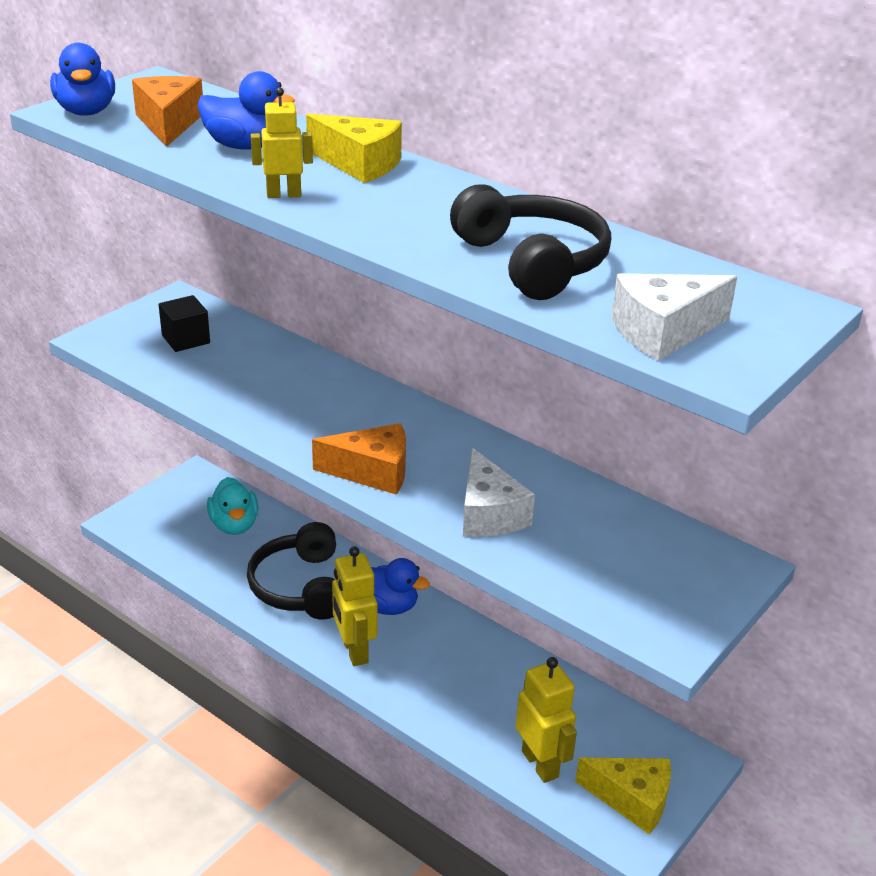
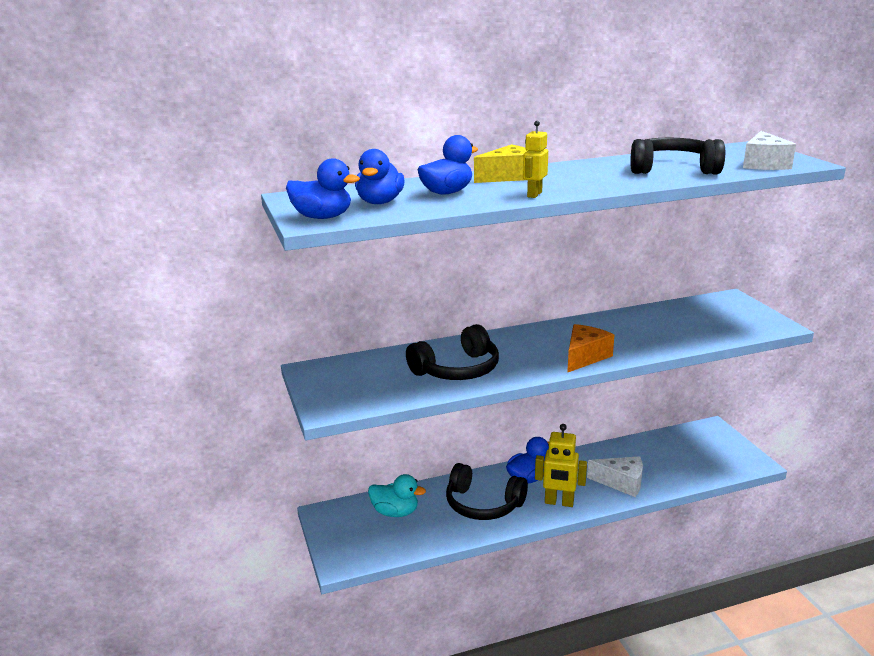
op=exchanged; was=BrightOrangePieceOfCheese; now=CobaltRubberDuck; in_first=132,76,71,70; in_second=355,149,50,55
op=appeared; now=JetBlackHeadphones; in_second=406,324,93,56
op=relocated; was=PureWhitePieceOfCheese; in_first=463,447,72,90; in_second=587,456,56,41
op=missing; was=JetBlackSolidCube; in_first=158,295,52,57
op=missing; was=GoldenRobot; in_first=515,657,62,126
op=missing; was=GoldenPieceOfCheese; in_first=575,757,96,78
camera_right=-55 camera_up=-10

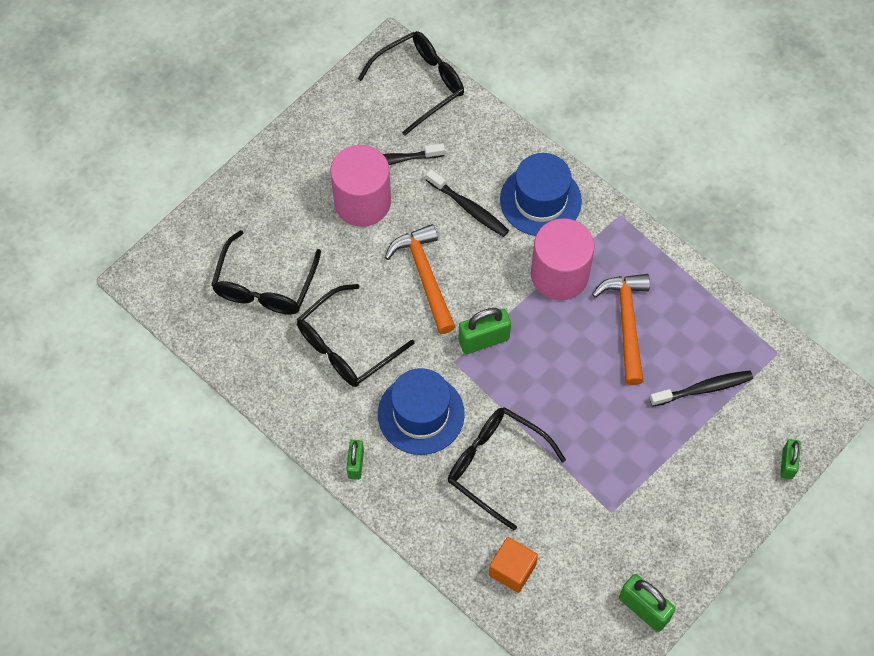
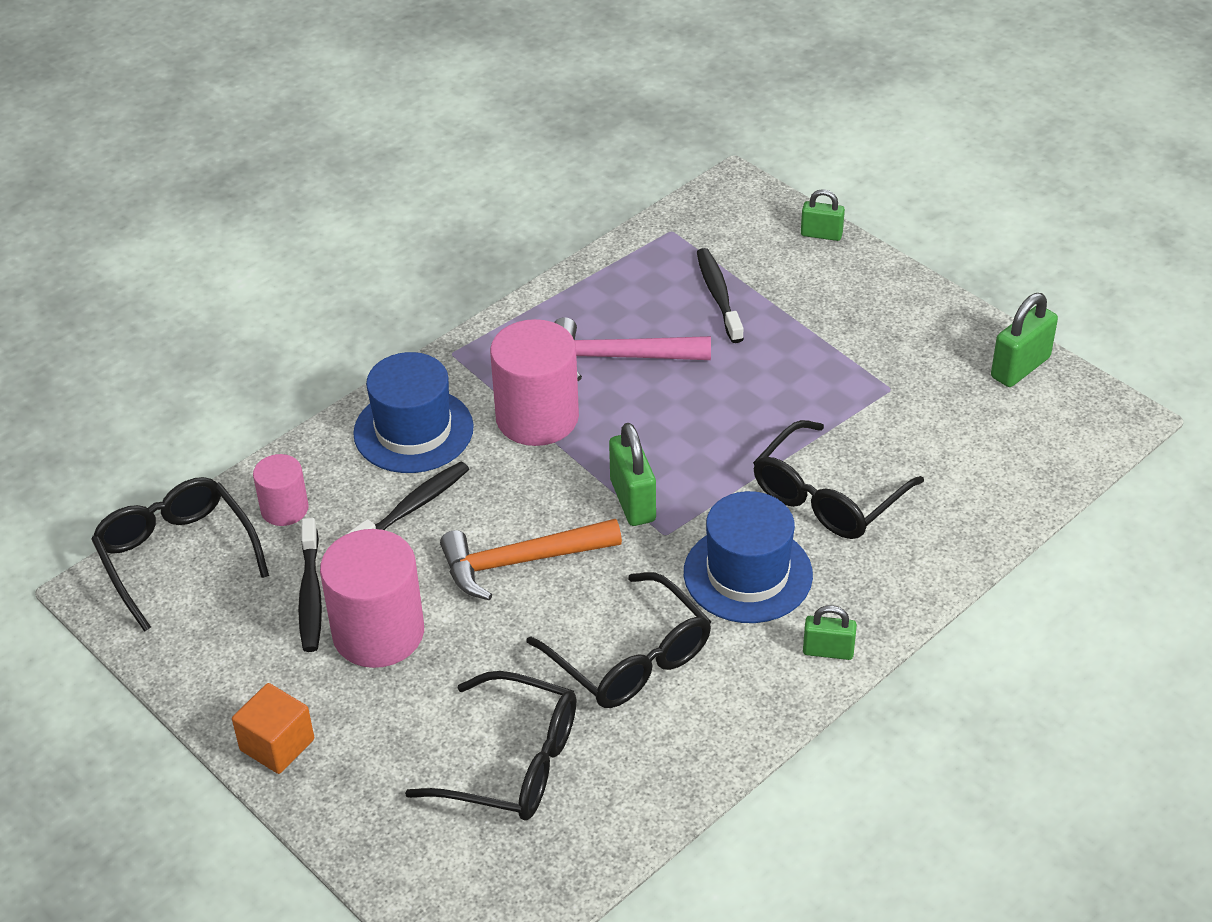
op=relocated; was=BrightOrangeSolidCube; in_first=489,537,49,56; in_second=232,683,82,91
op=appeared; now=RosePinkCylinder; in_second=253,454,56,72
op=colour; was=BrightOrangeClawHammer; now=RosePinkClawHammer; in_first=592,274,58,111; in_second=554,317,157,64
camera_right=-85 camera_up=-20

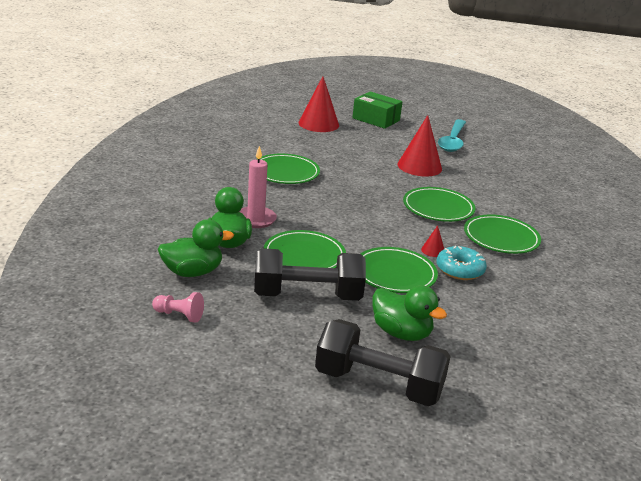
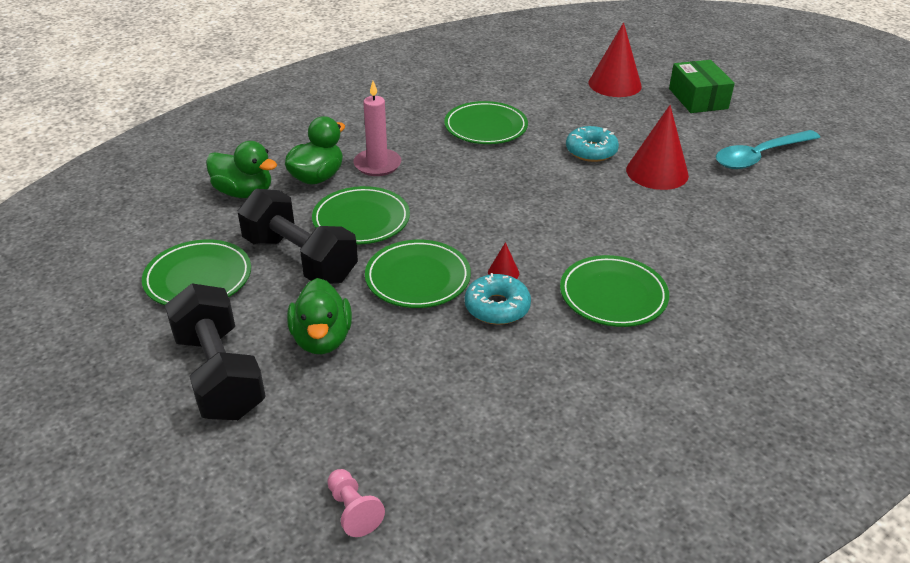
op=relocated; was=EmeraldFlatDish; in_first=403,187,72,35; in_second=142,239,109,66
op=relocated; was=RosePinkGamePawn; in_first=152,292,52,31; in_second=327,469,58,68
op=appeared; now=TealDonut; in_second=566,126,53,36
camera_right=45 camera_up=10

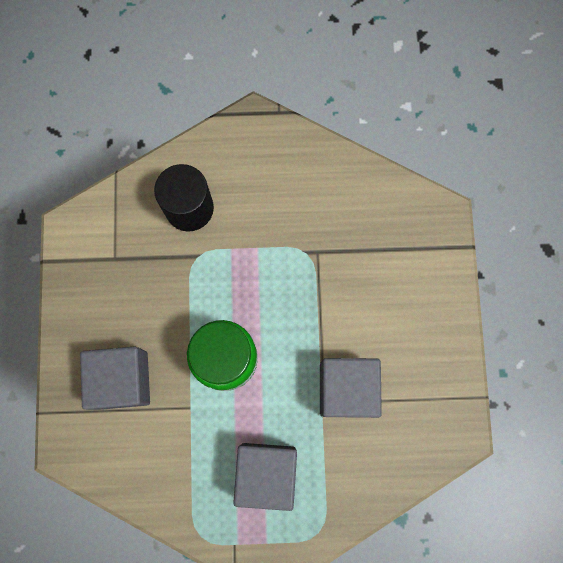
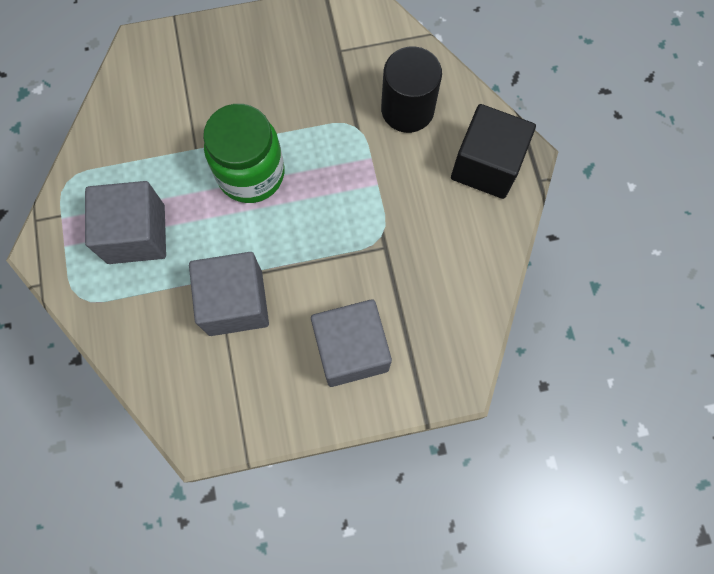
op=relocated; was=GreySolidCube; in_first=80,346,70,64; in_second=311,299,81,88
op=appeared; now=JetBlackSolidCube; in_second=451,104,85,95
camera_right=80 camera_up=-5

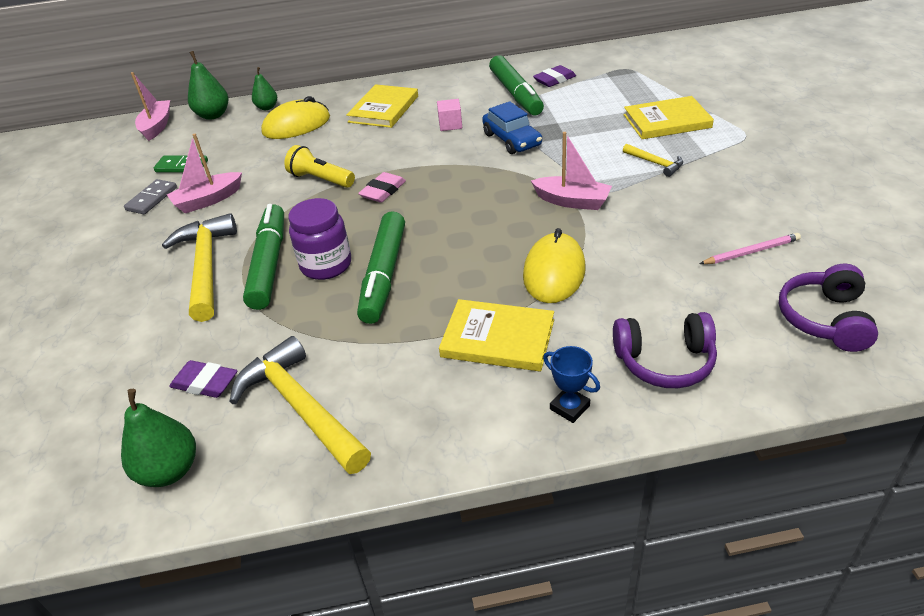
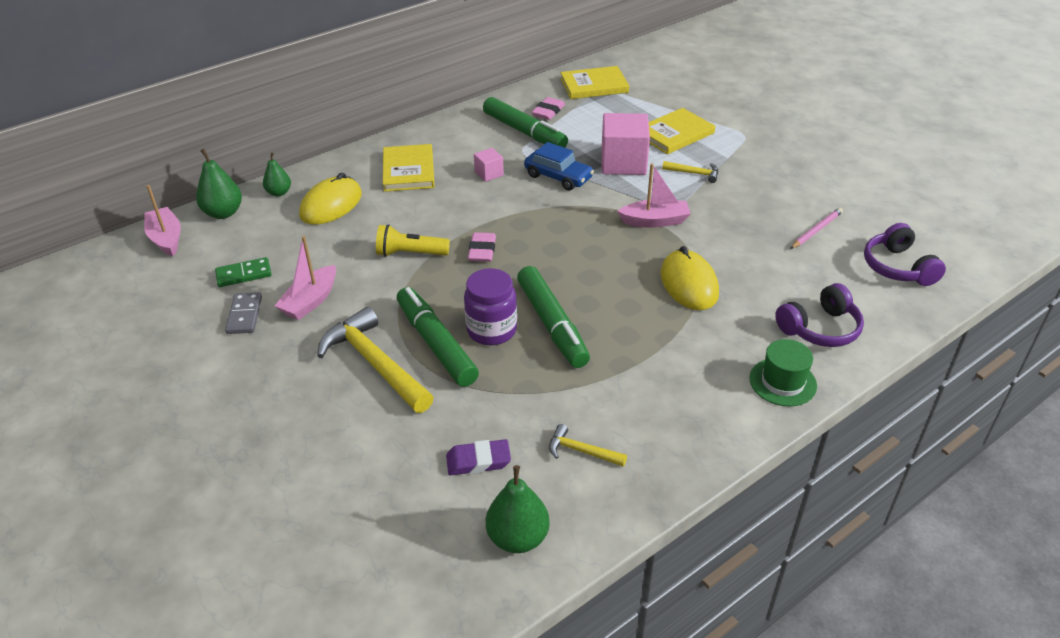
op=colour; was=VioletGumEraser; now=RosePinkGumEraser; in_first=533,65,43,22; in_second=532,97,33,23
op=size; was=GoldenClawHammer; in_first=229,336,142,138; in_second=549,424,78,43; ratio=0.48
op=relocated; was=GoldenBook; in_first=439,299,115,72; in_second=561,66,68,33
op=appeared; now=RosePinkSolidCube; in_second=601,113,49,62
op=exchanged; was=CobaltPrizeCup; now=EmeraldHat; in_first=543,346,57,77; in_second=749,339,68,67
camera_right=-30 camera_up=0

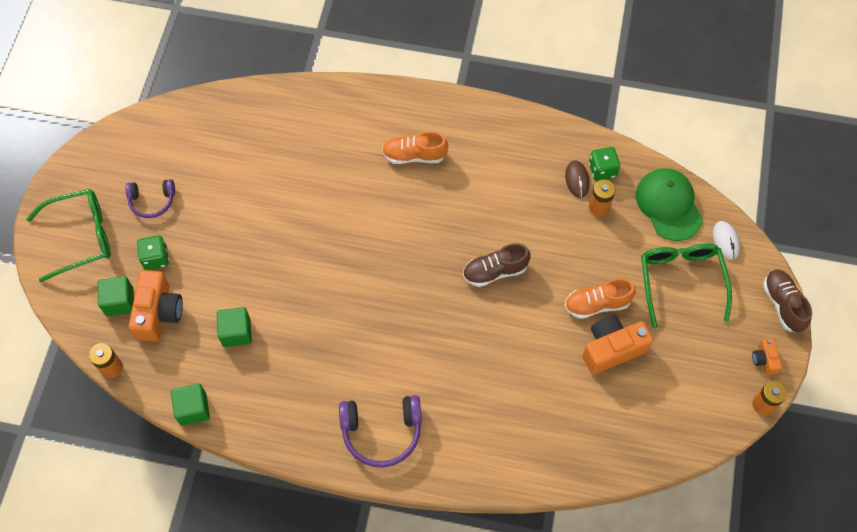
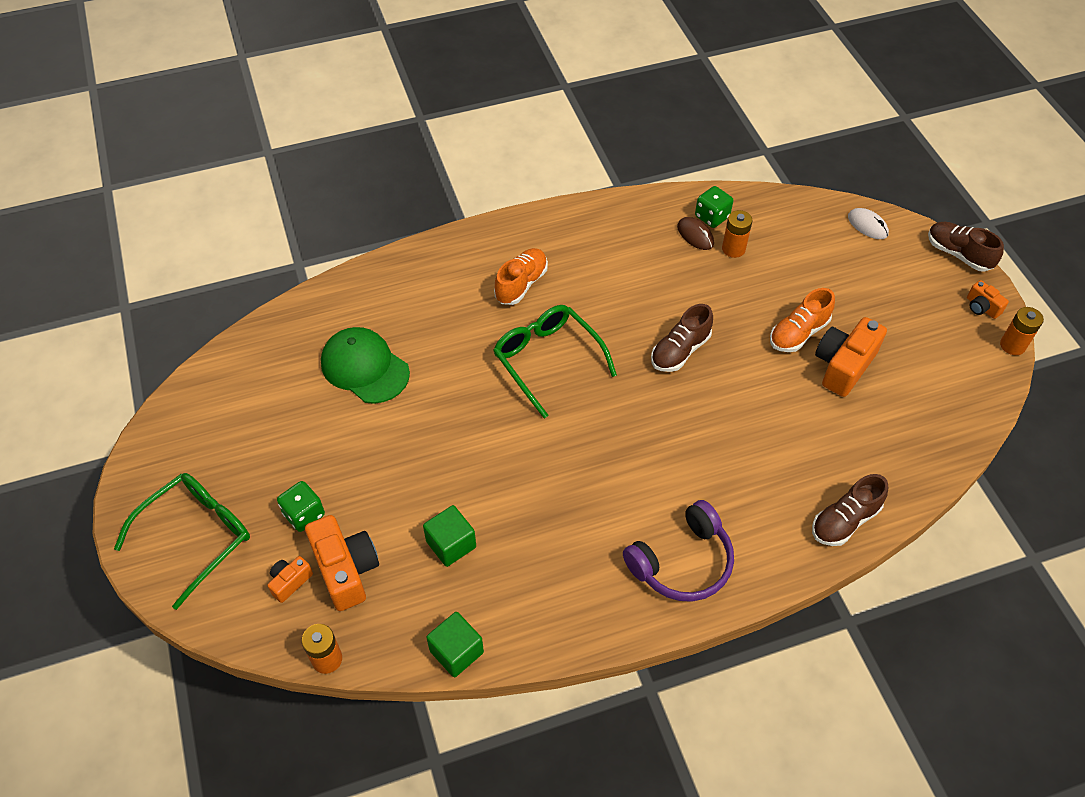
op=exchanged; was=EmeraldSolidCube; now=BrightOrangeCompactCamera; in_first=98,276,36,40; in_second=267,556,46,47
op=relocated; was=EmeraldBaseballCap; in_first=636,168,67,73; in_second=321,327,89,77
op=relocated; was=EmeraldGlasses; in_first=641,243,91,85; in_second=493,305,124,113
op=spun; was=BrightOrangeSneaker; in_first=382,131,66,33; in_second=494,248,54,57; clockwise=150
op=appeared; now=BrownSneaker; in_second=812,474,76,72
op=missing; was=VioletHeadphones; in_first=125,179,50,39
camera_right=-30 camera_up=-10

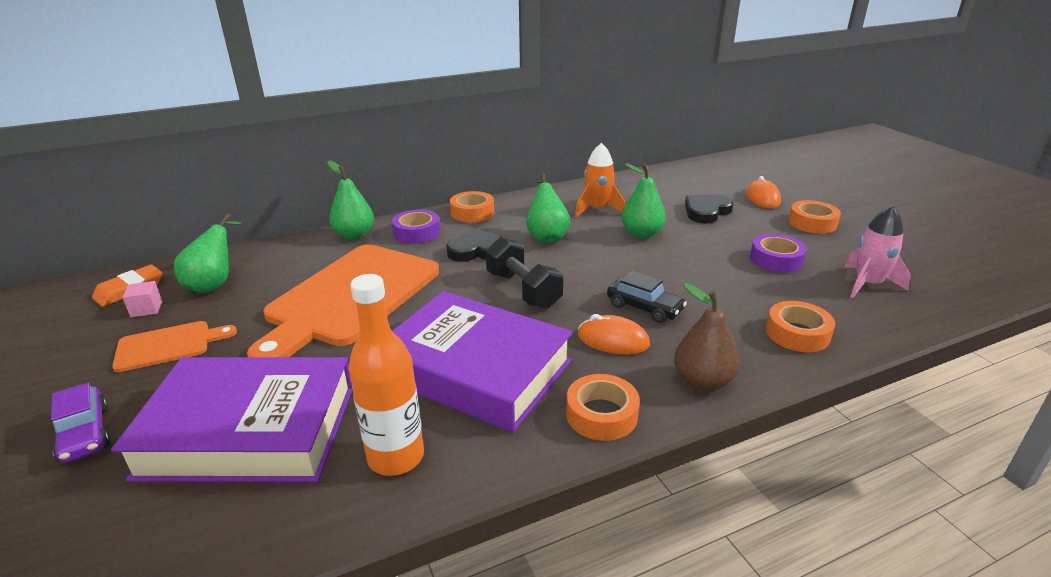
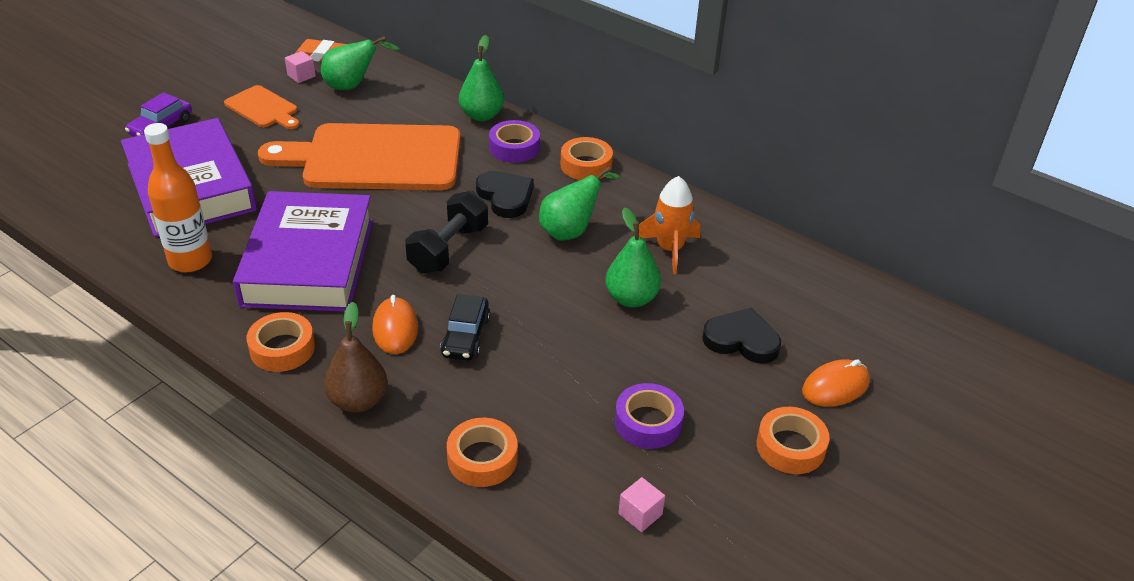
op=exchanged; was=RosePinkSpaceship; now=RosePinkSolidCube; in_first=845,206,66,92; in_second=618,477,47,55
camera_right=60 camera_up=10

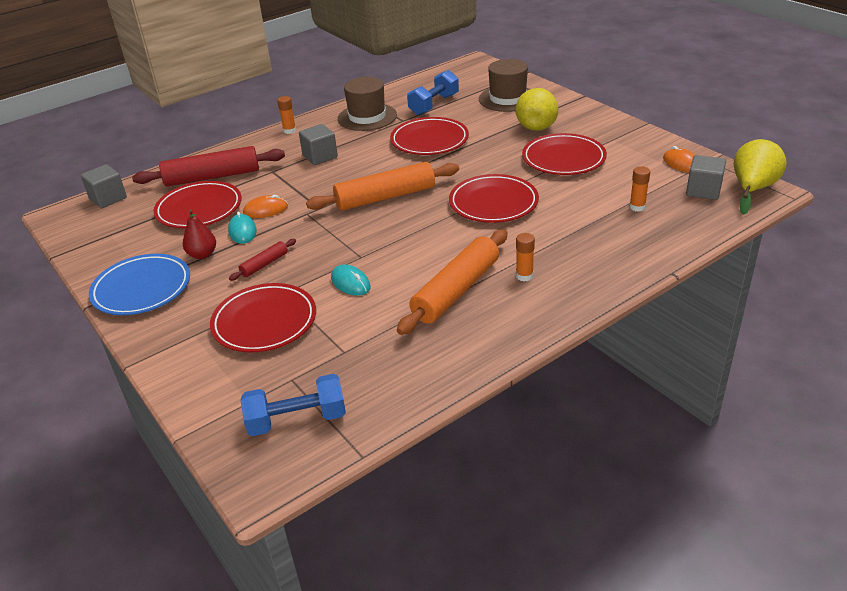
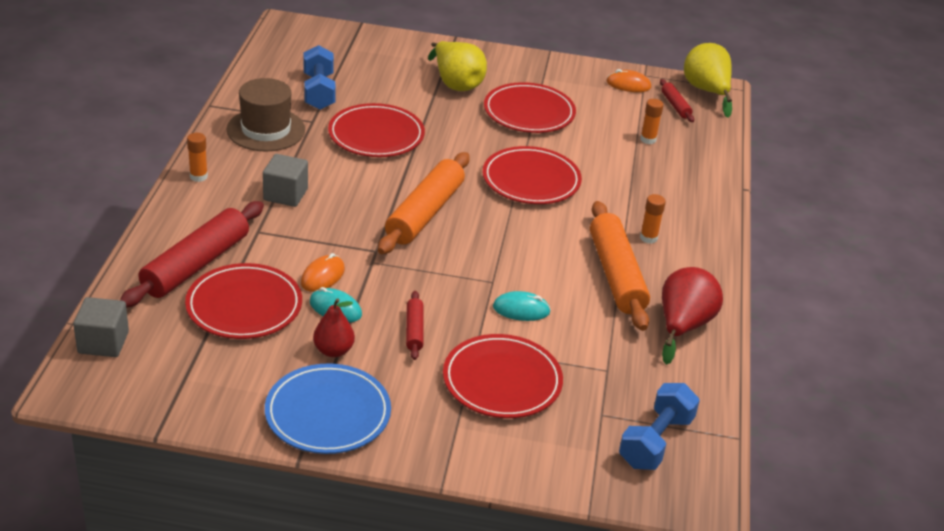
op=exchanged; was=GreySolidCube; now=ScarletDoughRoller; in_first=686,155,40,45; in_second=660,79,34,43
op=appeared; now=ScarletPear; in_second=662,267,61,98
op=missing; was=BrownHat; in_first=479,59,51,53
camera_right=-50 camera_up=0

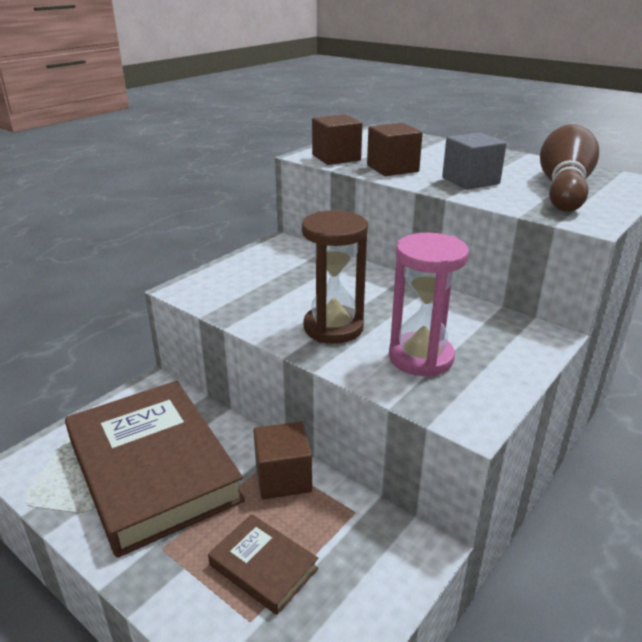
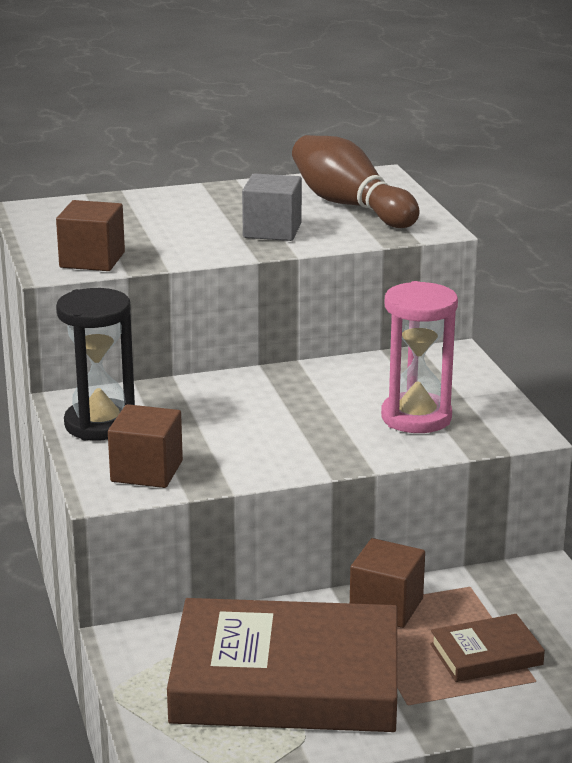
op=appeared; now=JetBlackHourglass; in_second=56,288,79,152
op=relocated; was=BrownSolidCube; in_first=367,123,56,53; in_second=108,404,75,84
op=missing; was=BrownHourglass; in_first=302,211,66,133
camera_right=-55 camera_up=-5

